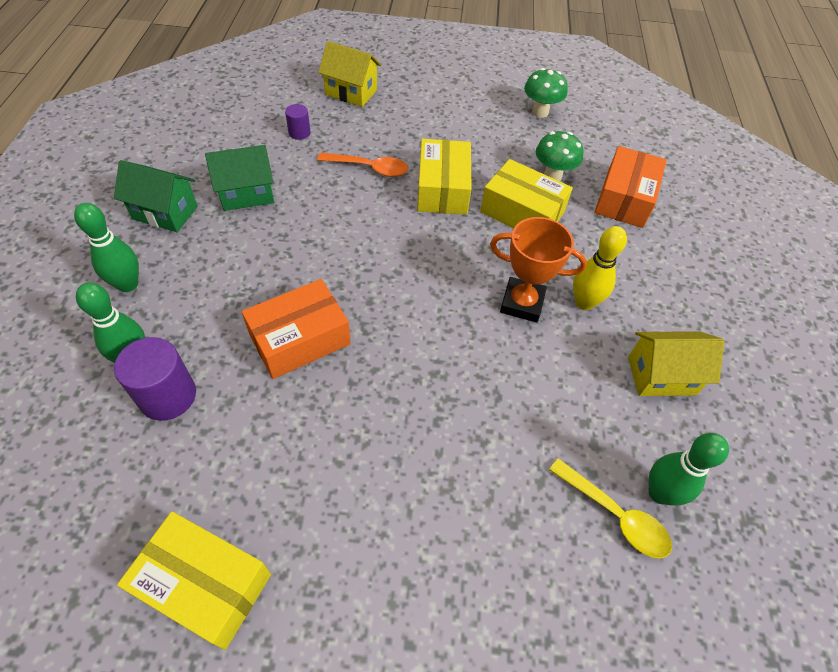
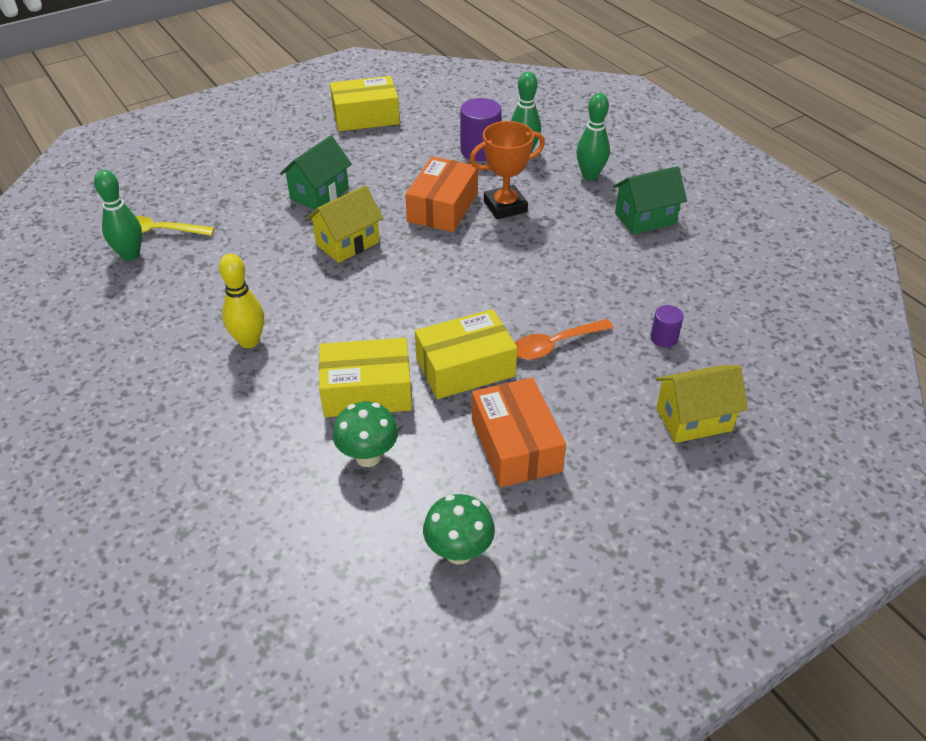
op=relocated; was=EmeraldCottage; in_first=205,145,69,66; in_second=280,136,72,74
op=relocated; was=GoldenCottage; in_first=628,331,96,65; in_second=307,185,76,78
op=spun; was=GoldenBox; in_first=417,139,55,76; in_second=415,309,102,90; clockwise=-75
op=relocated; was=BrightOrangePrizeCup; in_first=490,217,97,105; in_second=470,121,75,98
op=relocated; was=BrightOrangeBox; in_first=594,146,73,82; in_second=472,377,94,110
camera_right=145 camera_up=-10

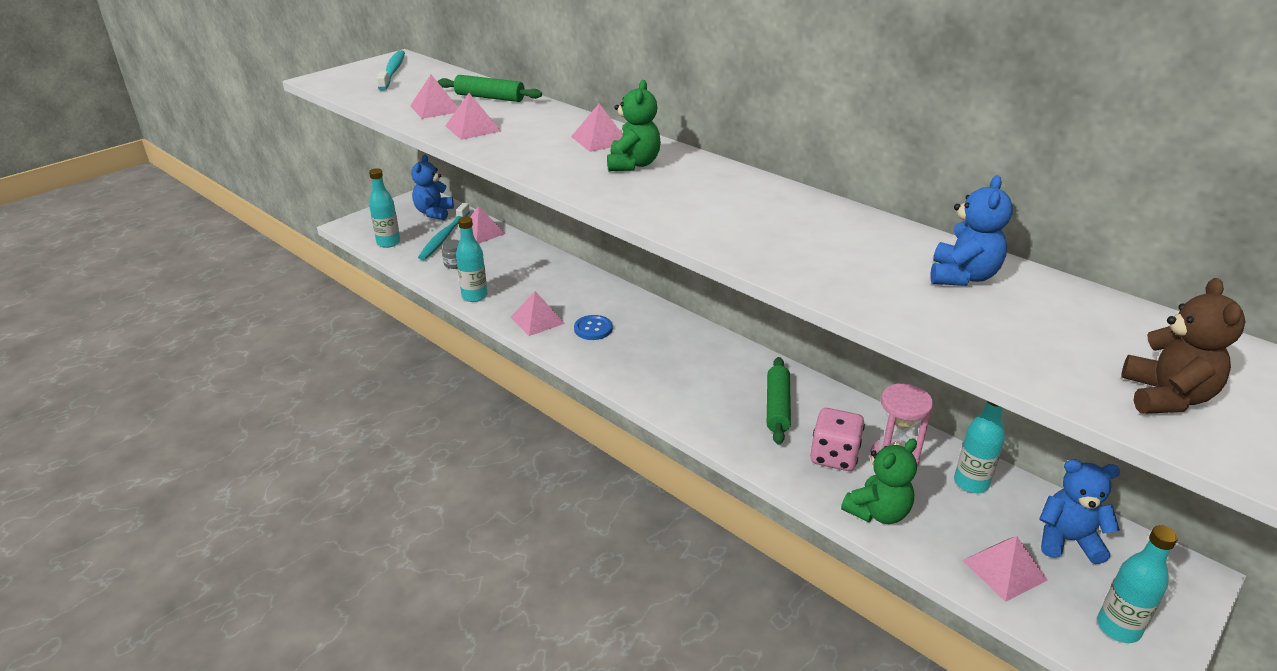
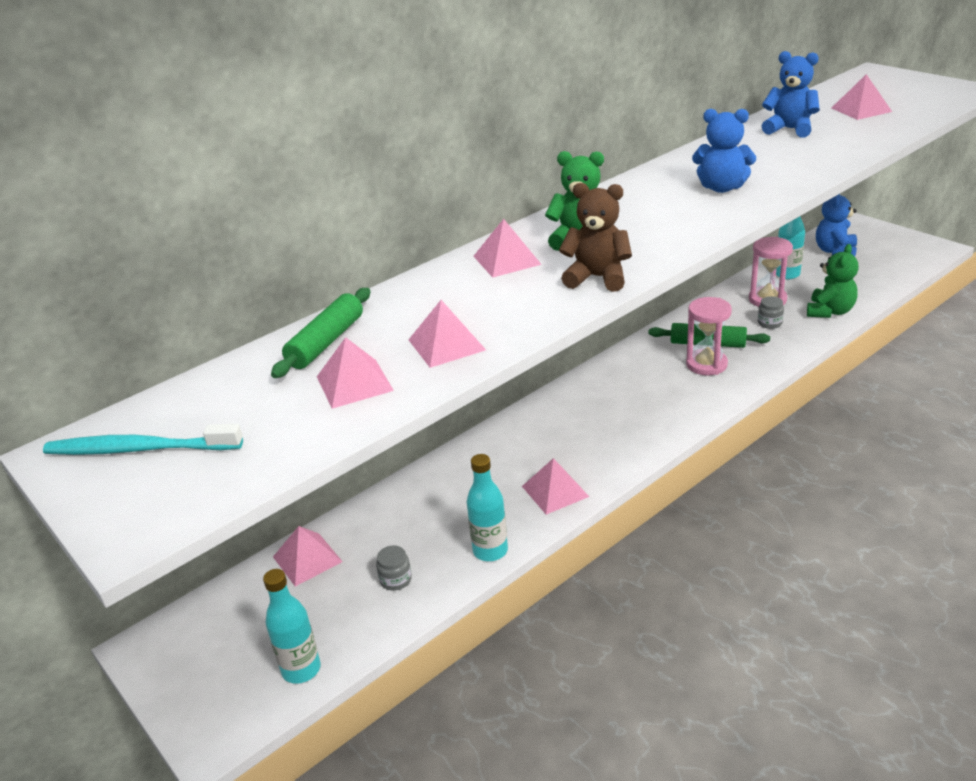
op=relocated; was=BrownStuffedBear; in_first=1121,278,124,136; in_second=559,183,73,109
op=appeared; now=RosePinkHourglass; in_second=686,297,46,79
op=relocated; was=CobaltStuffedBear; in_first=411,155,43,65; in_second=692,109,64,84
op=exchanged; was=RosePinkDice; now=GreyJamJar; in_first=810,408,55,63; in_second=758,296,26,33
op=spun; was=EmeraldStuffedBear; in_first=841,439,76,85; in_second=807,244,51,74; clockwise=60
op=relocated; was=RosePinkPyramidShape; in_first=962,536,86,66; in_second=832,74,60,46
op=missing; was=TealToothBrush; in_first=418,203,52,57
op=missing; was=CobaltSewingButton; in_first=574,315,38,25
op=missing; was=TealBottle; in_first=1097,525,81,118
camera_right=-80 camera_up=0

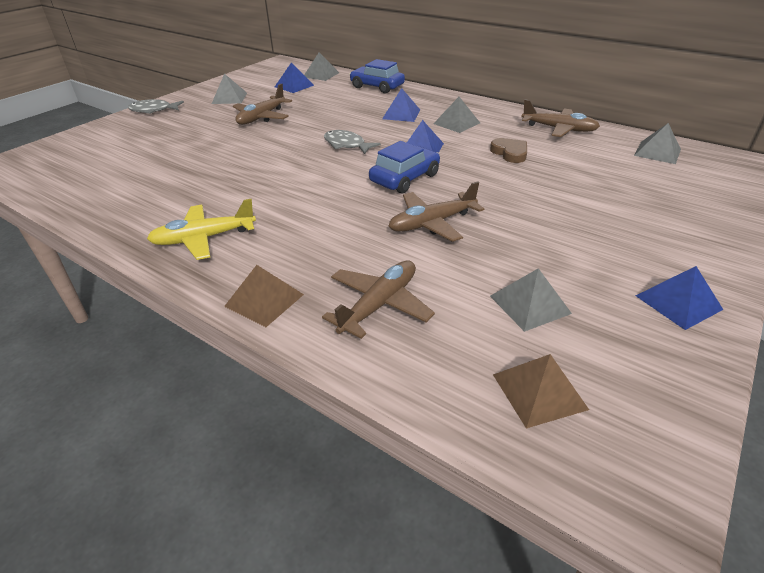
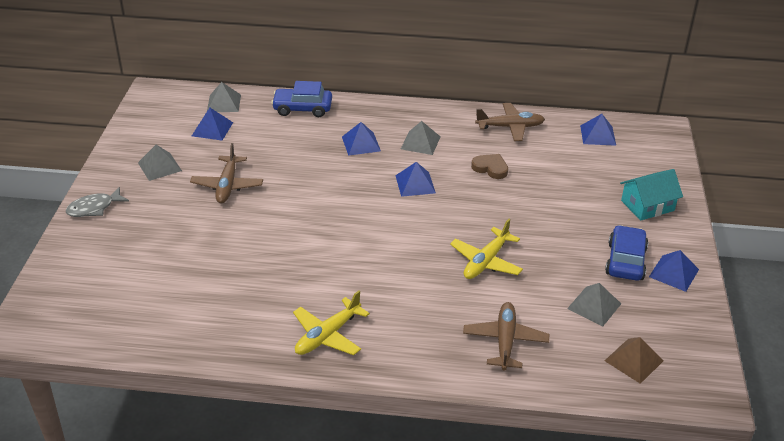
op=colour; was=BrownAeroplane; now=GoldenAeroplane; in_first=389,181,95,61; in_second=450,219,73,60
op=colour; was=GreyPyramidShape; now=CobaltPyramidShape; in_first=634,123,47,41; in_second=580,114,36,32
op=relocated; was=CobaltToyCar; in_first=369,141,71,53; in_second=605,225,43,56
op=appeared; now=TealCottage; in_second=620,169,63,52
op=missing; was=BrownPyramidShape; in_first=224,265,80,62
op=missing; was=GreyToyFish; in_first=324,130,57,24
camera_right=-30 camera_up=0

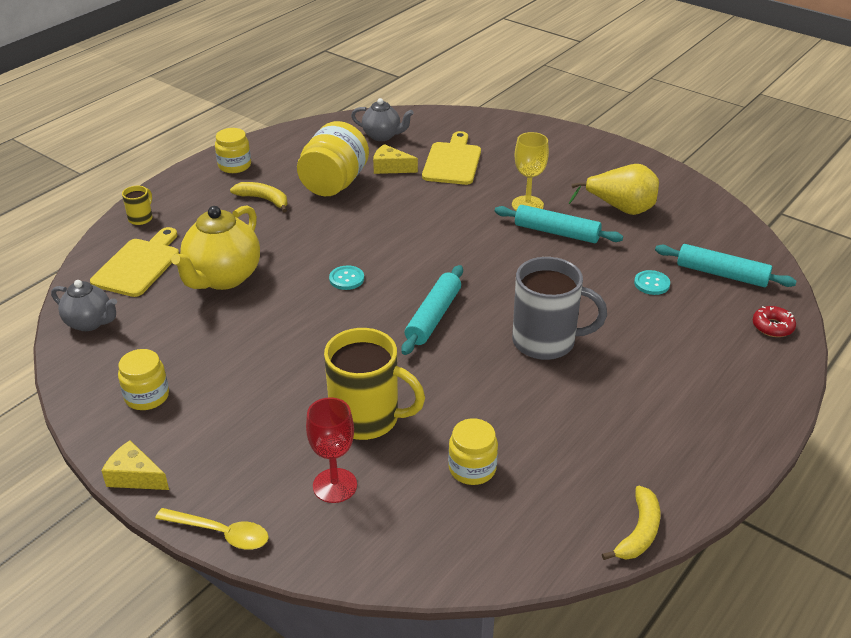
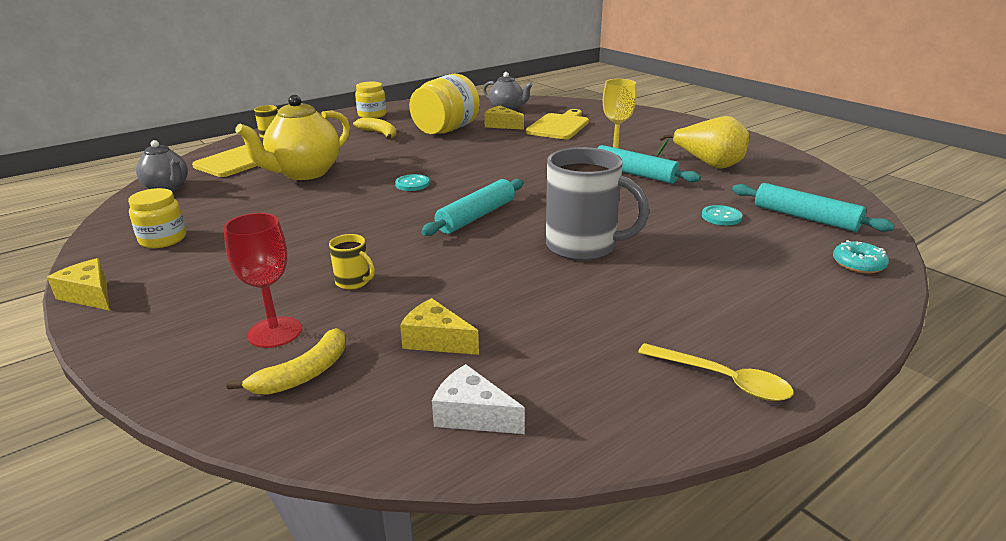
op=relocated; was=GoldenBanana; in_first=602,485,58,75; in_second=226,328,120,67
op=size; was=GoldenMug; in_first=324,328,101,112; in_second=329,234,46,56; ratio=0.45
op=exchanged; was=GoldenJamJar; now=GoldenPieceOfCheese; in_first=448,418,50,67; in_second=400,298,79,57
op=appeared; now=PureWhitePieceOfCheese; in_second=432,364,93,70
op=relocated; was=GoldenSpoon; in_first=155,508,114,42; in_second=638,343,156,58
op=colour; was=ScarletDonut; now=TealDonut; in_first=752,306,44,31; in_second=833,240,56,34
camera_right=15 camera_up=-10

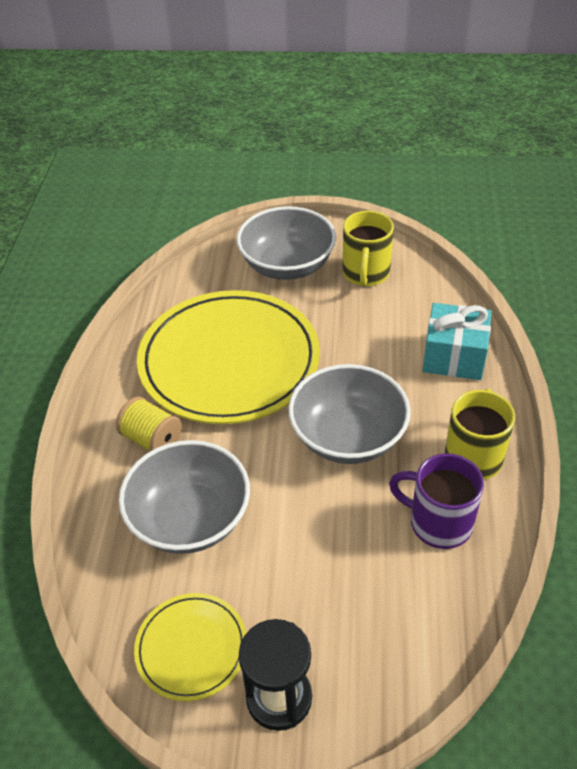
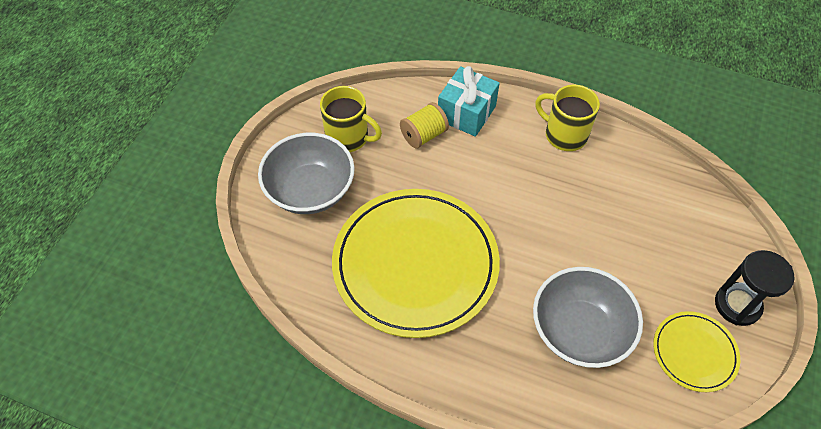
op=relocated; was=GoldenBobbin; in_first=116,397,66,54; in_second=400,102,49,47
op=missing; was=GreyBowl; in_first=288,364,123,100
op=missing; was=VioletMug; in_first=389,453,95,96
camera_right=-75 camera_up=10

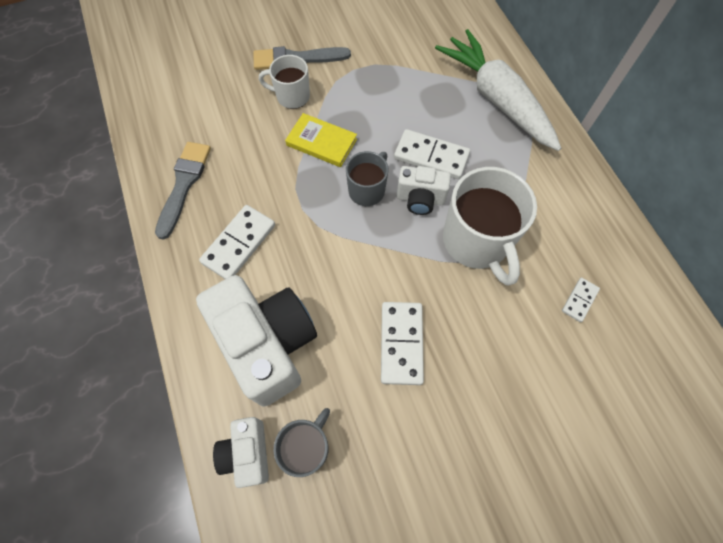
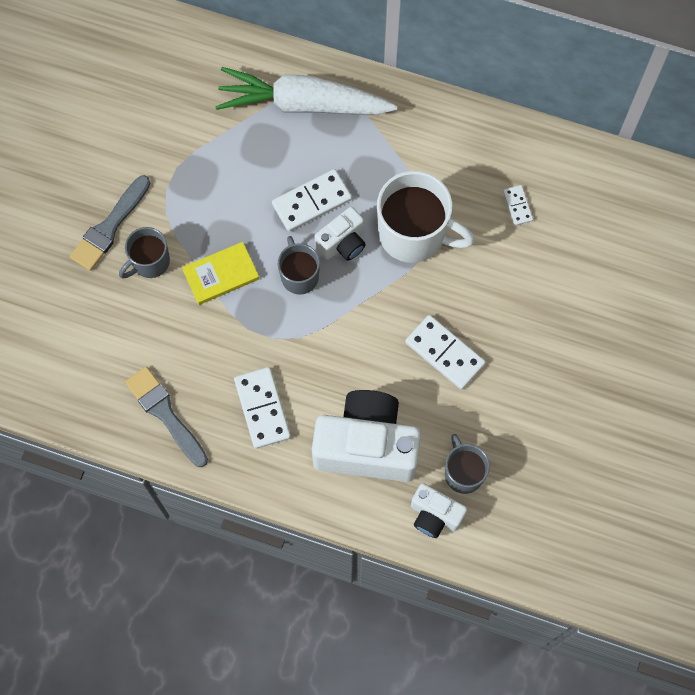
op=colour; was=PureWhiteMug; now=GreyMug; in_first=259,55,51,54; in_second=119,227,51,52
camera_right=-50 camera_up=5

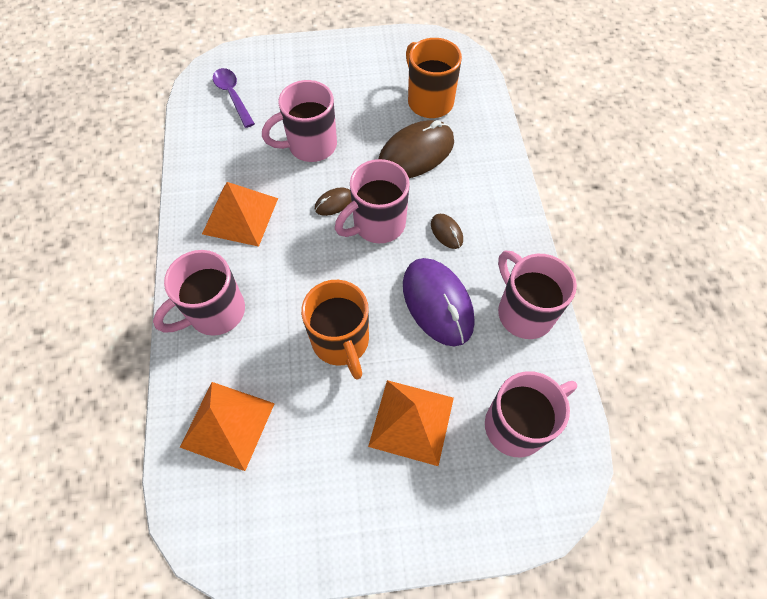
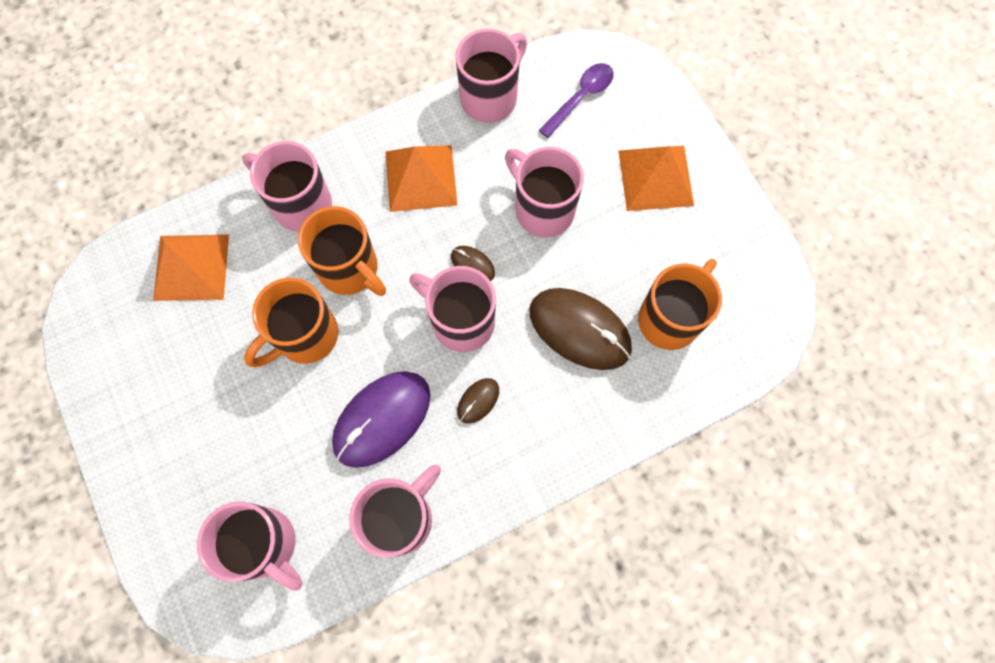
op=appeared; now=BrightOrangeMug; in_second=298,206,88,90
op=appeared; now=RosePinkMug; in_second=456,29,71,94
op=relocated; was=BrightOrangePyramidShape; in_first=368,380,86,86; in_second=619,146,75,65
camera_right=70 camera_up=10

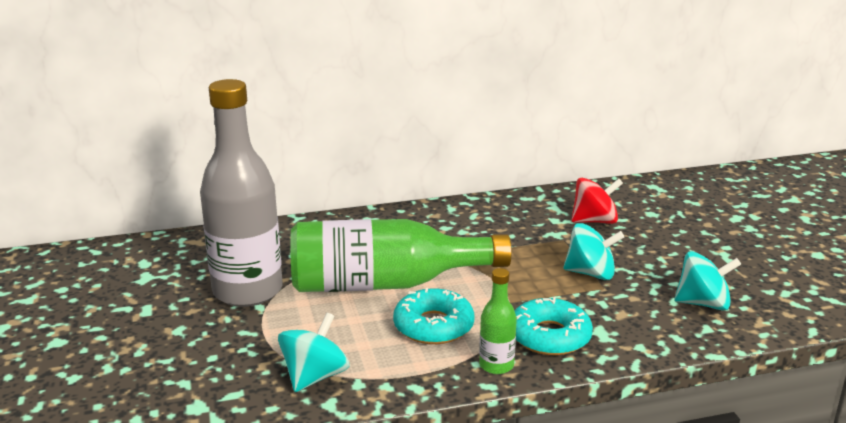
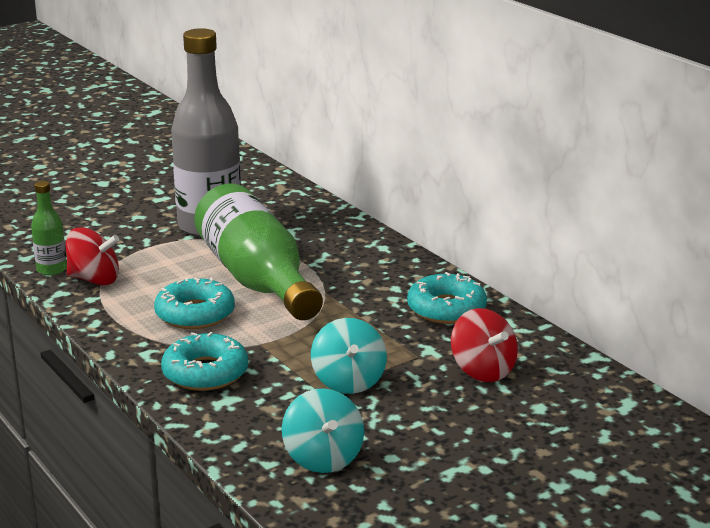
op=relocated; was=EmeraldBottle; in_first=479,268,38,106; in_second=31,181,36,94
op=colour; was=TealWhirligig; now=ScarletWhirligig; in_first=278,313,71,79; in_second=66,227,53,58
op=appeared; now=TealDonut; in_second=407,272,80,52
camera_right=70 camera_up=0

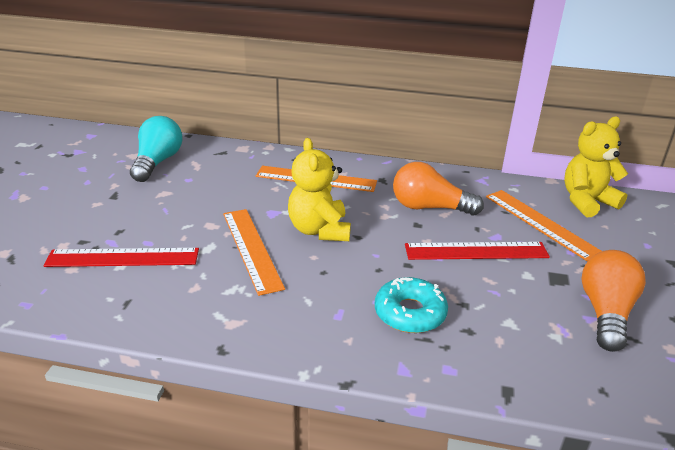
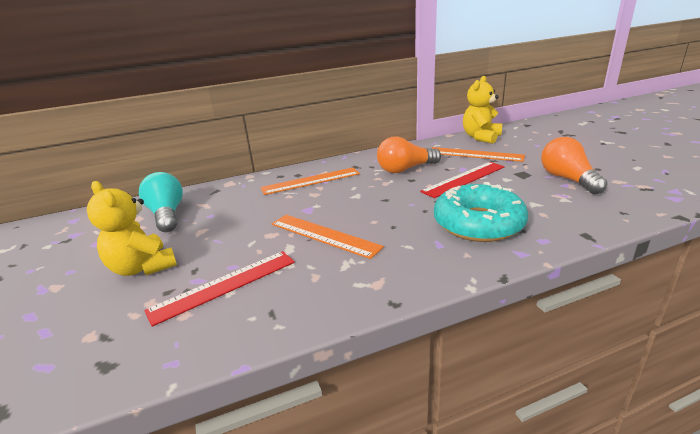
op=relocated; was=GoldenStuffedBear; in_first=288,138,63,103; in_second=87,181,90,95
op=size; was=TealDonut; in_first=375,277,73,56; in_second=434,182,94,60; ratio=1.57
camera_right=-30 camera_up=-5

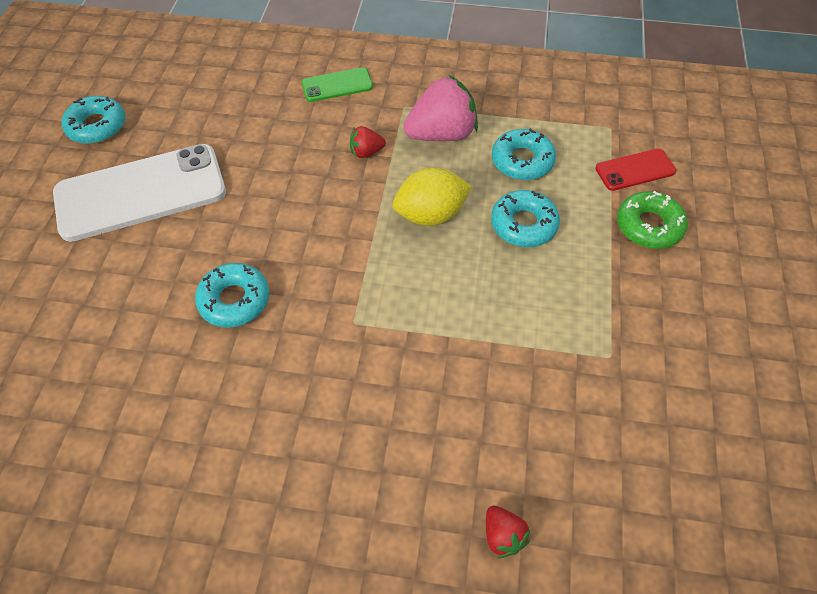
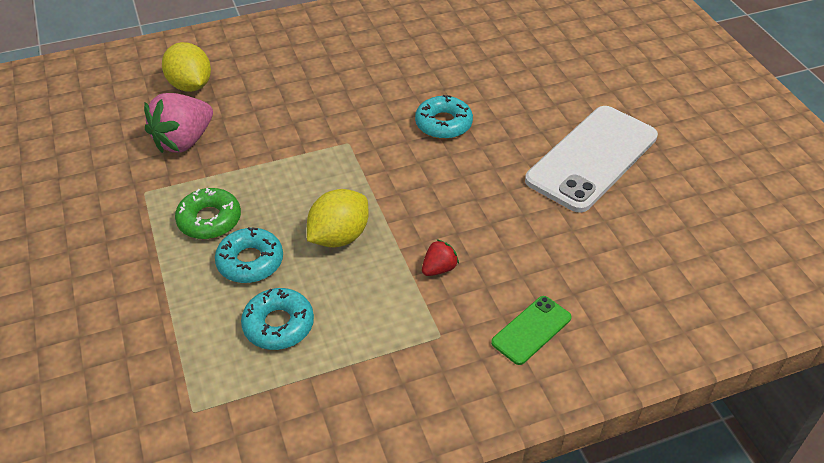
op=relocated; was=RosePinkBerry; in_first=404,75,74,66; in_second=144,93,69,60
op=exchanged; was=ScarletBerry; now=GoldenLemon; in_first=486,506,44,52; in_second=162,42,49,50
op=relocated; was=EmeraldDonut; in_first=617,191,71,58; in_second=175,188,66,51
op=missing; was=TealDonut; in_first=61,96,64,48
op=missing; was=ScarletMobilePhone; in_first=595,149,81,42
camera_right=150 camera_up=-10

